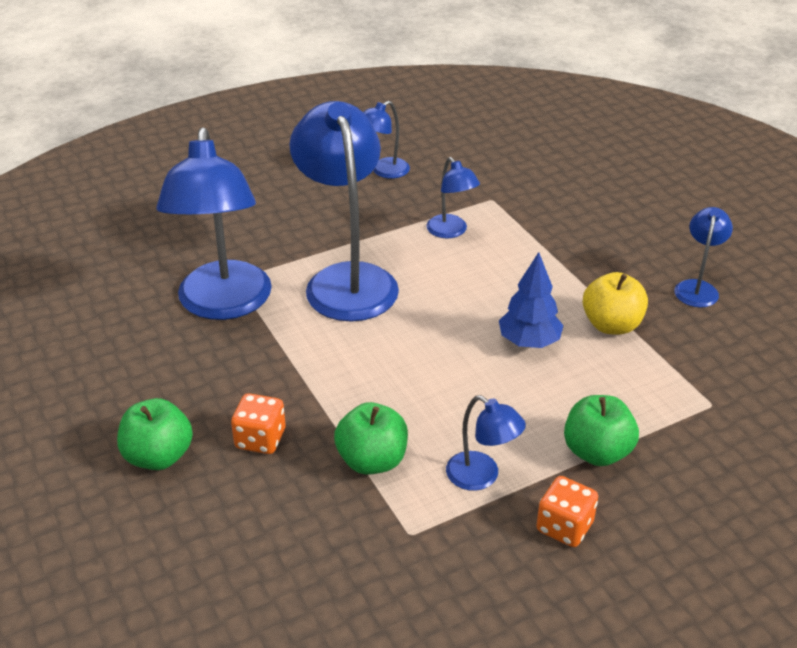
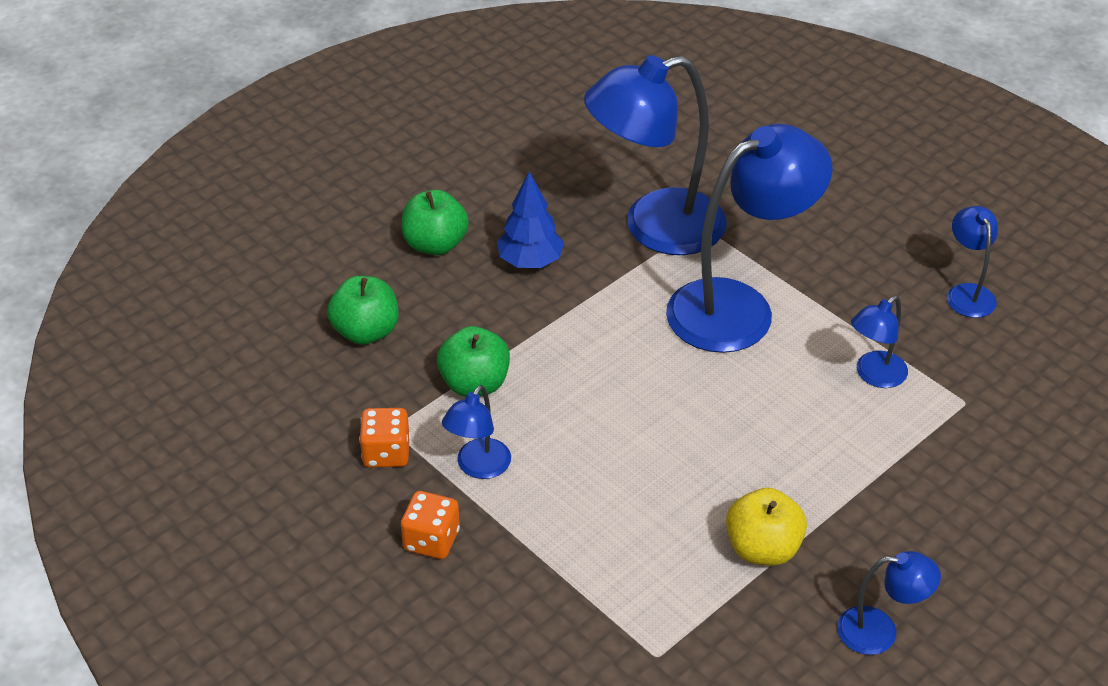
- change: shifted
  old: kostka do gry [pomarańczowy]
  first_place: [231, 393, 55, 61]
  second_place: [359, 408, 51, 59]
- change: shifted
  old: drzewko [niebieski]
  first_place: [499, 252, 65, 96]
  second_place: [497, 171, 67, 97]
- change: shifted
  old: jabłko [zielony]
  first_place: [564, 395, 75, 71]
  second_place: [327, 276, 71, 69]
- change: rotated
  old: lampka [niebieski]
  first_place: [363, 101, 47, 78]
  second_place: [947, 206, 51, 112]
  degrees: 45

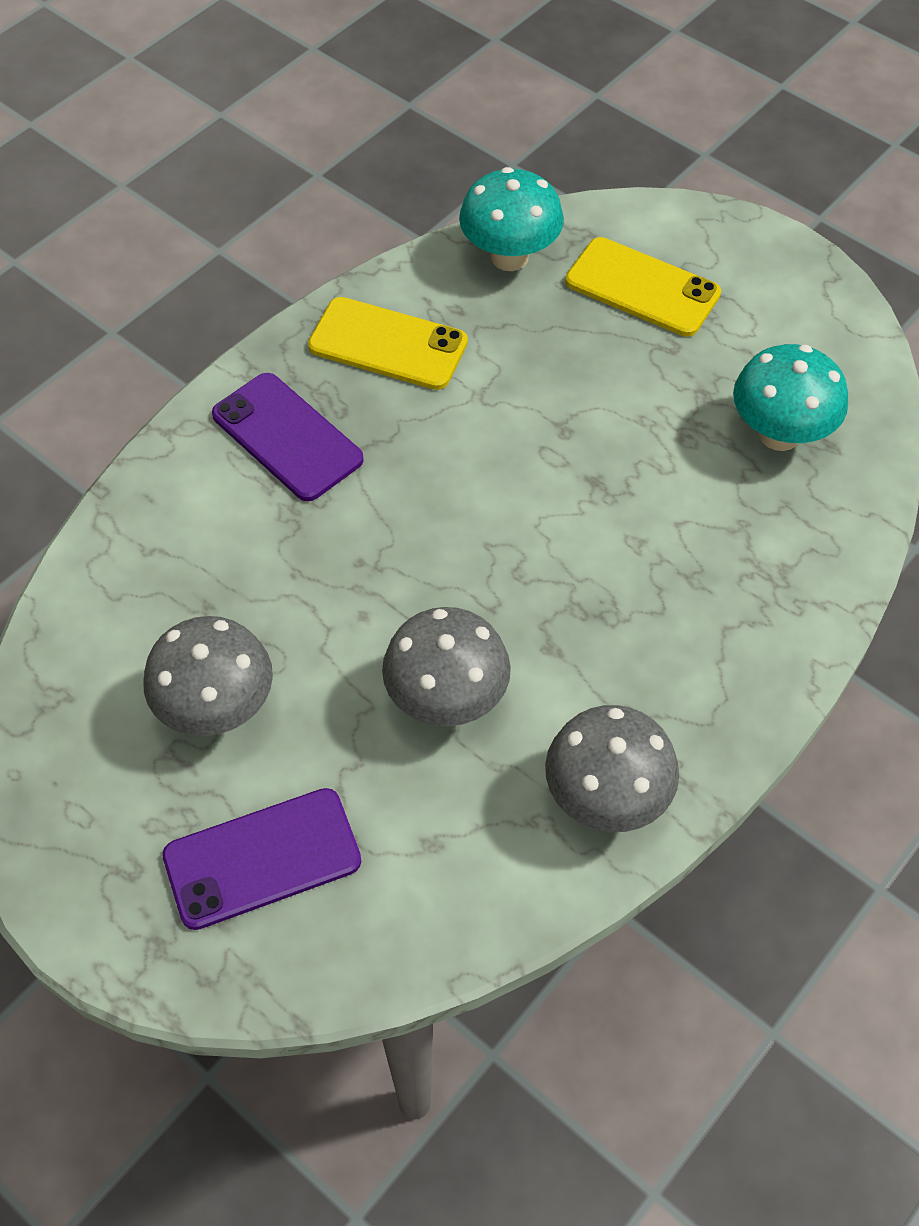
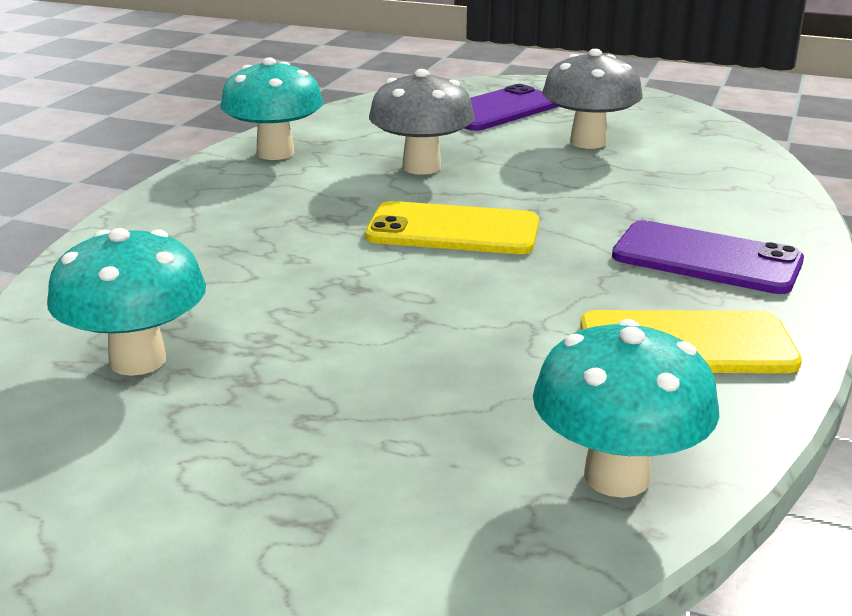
- change: shifted
  old: telefon [żółty]
  first_place: [565, 237, 156, 100]
  second_place: [365, 201, 174, 53]
- change: repainted
  old: grzyb [szary]
  new: grzyb [turkusowy]
  first_place: [545, 705, 134, 127]
  second_place: [220, 57, 103, 103]

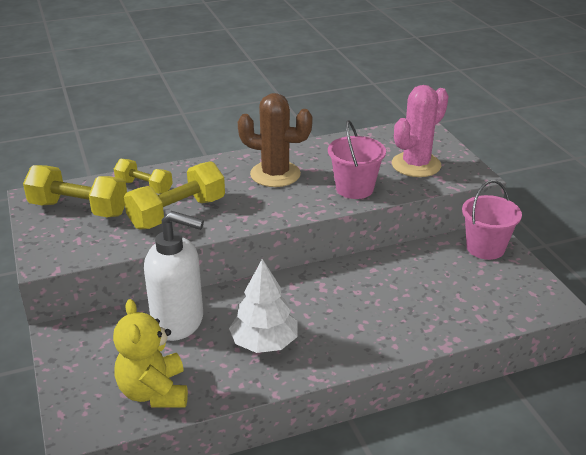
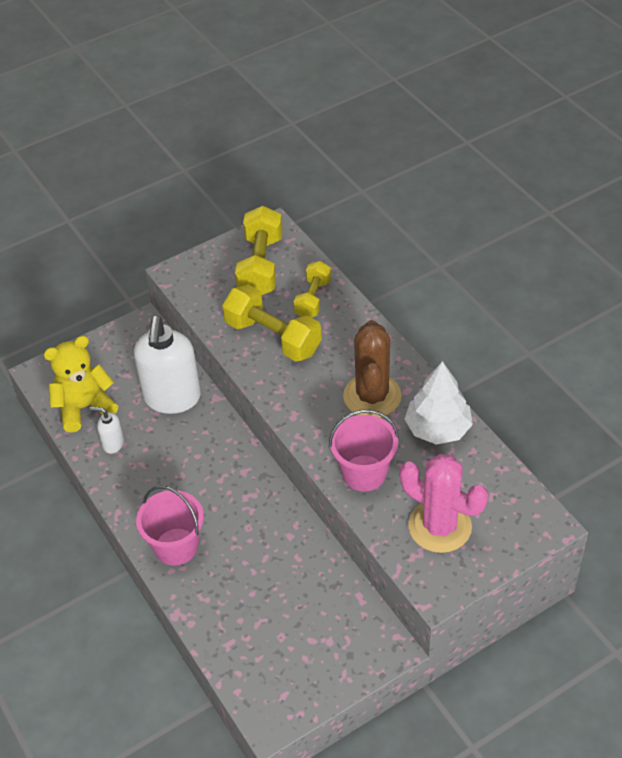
- change: new
  new: dozownik mydła [biały]
  second_place: [90, 407, 34, 47]
- change: shifted
  old: drzewko [biały]
  first_place: [229, 259, 69, 94]
  second_place: [405, 361, 68, 84]
- change: shifted
  old: wiadro [różowy]
  first_place: [462, 180, 60, 80]
  second_place: [136, 485, 68, 81]

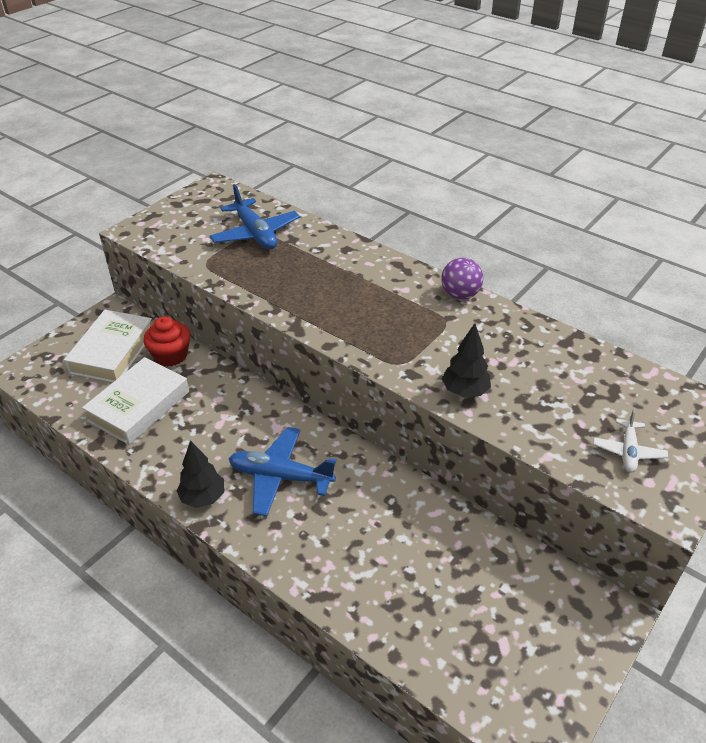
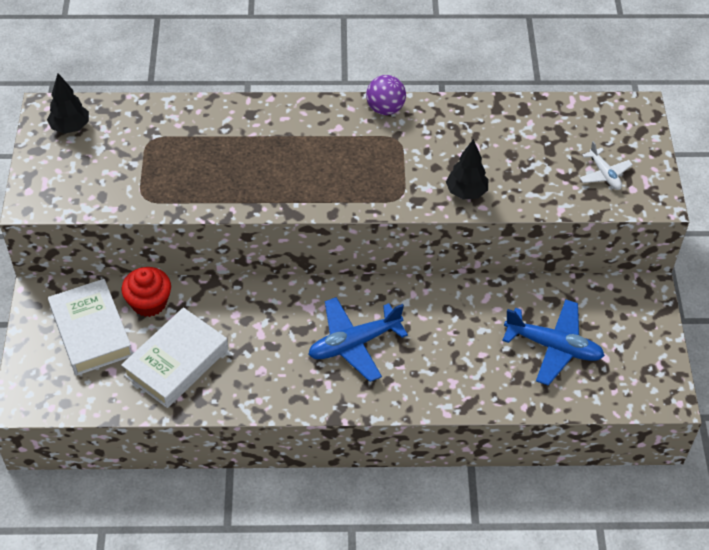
- change: shifted
  old: drzewko [czarny]
  first_place: [176, 440, 48, 68]
  second_place: [47, 73, 42, 61]
- change: shifted
  old: samolot [niebieski]
  first_place: [209, 184, 91, 65]
  second_place: [502, 299, 103, 87]
- change: rotated
  old: książka [biały]
  first_place: [82, 357, 107, 88]
  second_place: [121, 307, 107, 101]
  degrees: 45

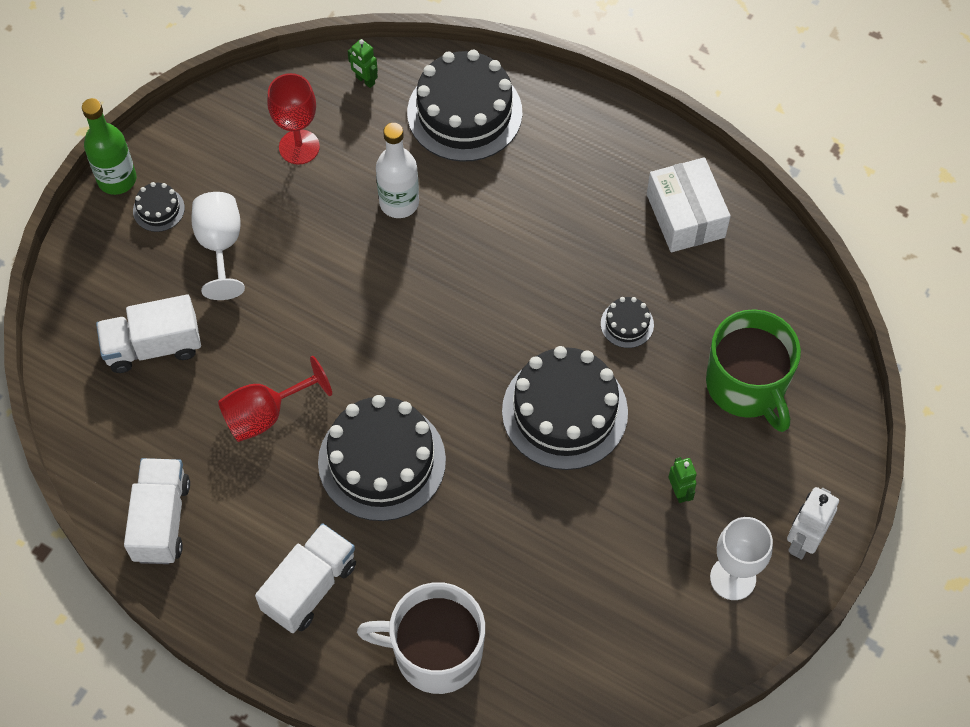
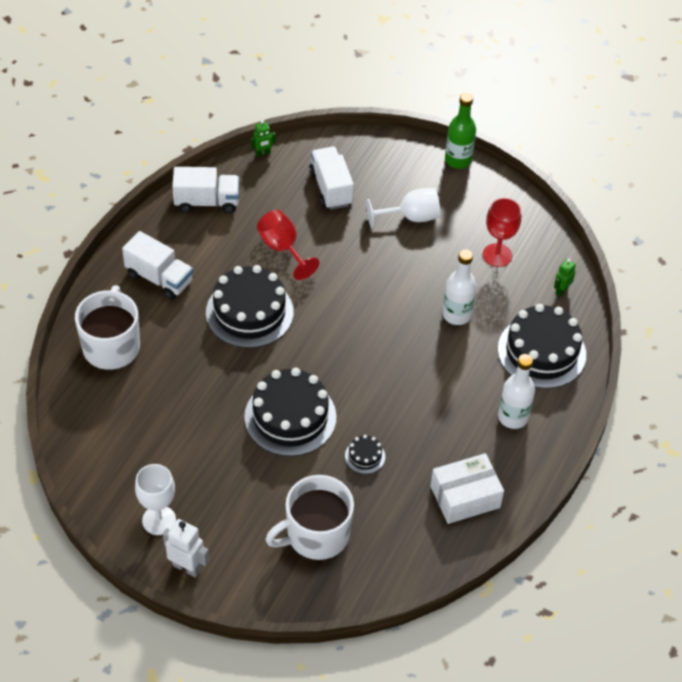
- change: gone
  old: tort [czarny]
  first_place: [133, 182, 52, 50]
- change: new
  new: butelka [biały]
  second_place: [498, 354, 37, 75]
- change: shifted
  old: robot [zielony]
  first_place: [669, 457, 28, 46]
  second_place: [251, 120, 25, 37]
- change: repainted
  old: kubek [zielony]
  new: kubek [biały]
  first_place: [706, 309, 95, 123]
  second_place: [265, 475, 89, 85]

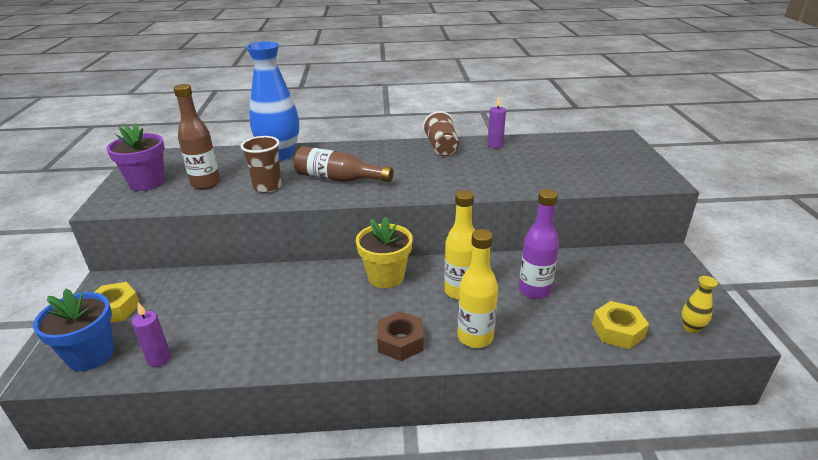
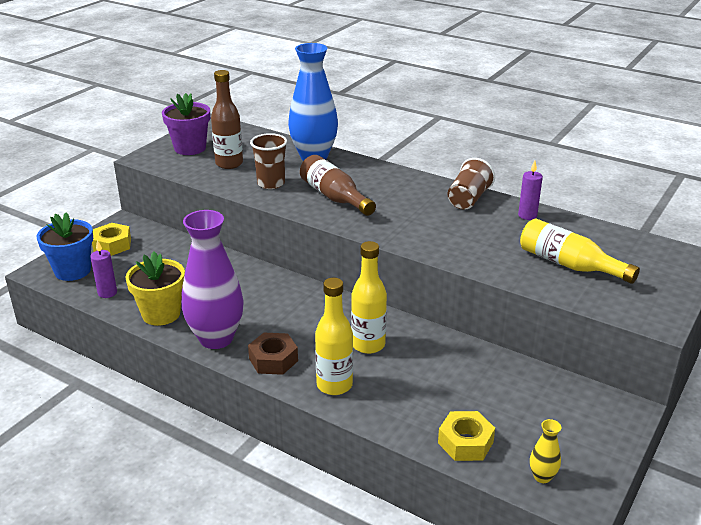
- change: gone
  old: butelka [fioletowy]
  first_place: [519, 189, 40, 110]
- change: new
  new: wazon [fioletowy]
  second_place: [181, 210, 63, 139]
- change: new
  new: butelka [żółty]
  second_place: [520, 219, 120, 65]
- change: shifted
  old: doniczka [żółty]
  first_place: [356, 217, 57, 71]
  second_place: [125, 252, 60, 74]

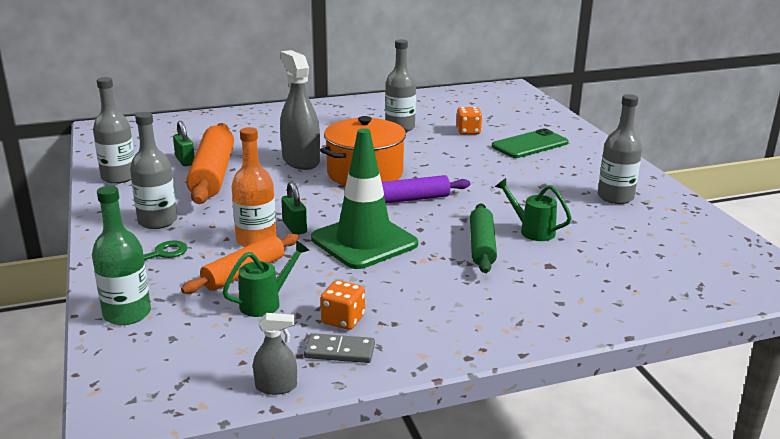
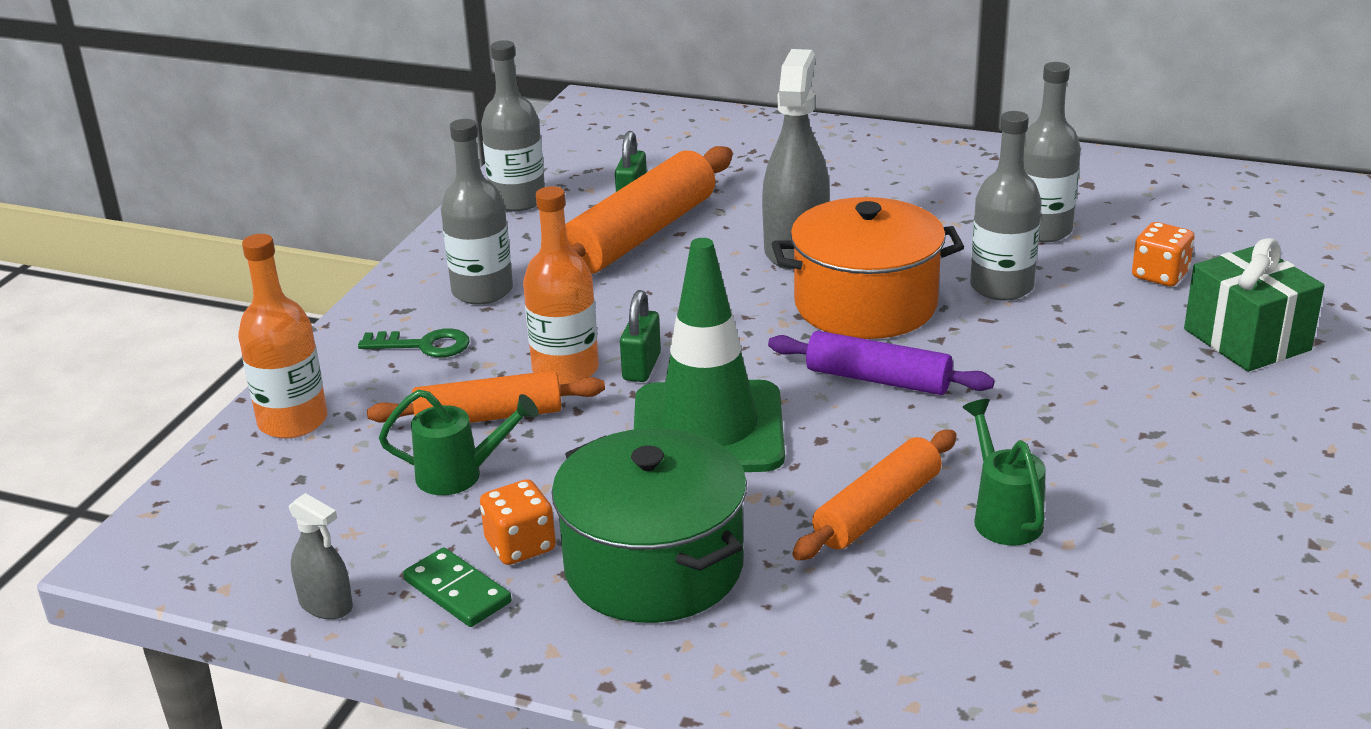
- change: new
  new: garnek [zielony]
  second_place: [552, 428, 195, 195]
- change: shifted
  old: butelka [szary]
  first_place: [598, 94, 44, 110]
  second_place: [970, 111, 71, 190]
- change: swapped
  old: telefon [zielony]
  new: prezent [zielony]
  first_place: [492, 128, 77, 30]
  second_place: [1184, 238, 141, 134]
- change: repainted
  old: butelka [zielony]
  new: butelka [pomarańczowy]
  first_place: [92, 186, 59, 139]
  second_place: [238, 234, 89, 205]
- change: repainted
  old: kostka domina [szary]
  new: kostka domina [zielony]
  first_place: [304, 333, 71, 30]
  second_place: [403, 547, 109, 80]
- change: repainted
  old: wałek do ciasta [zielony]
  new: wałek do ciasta [pomarańczowy]
  first_place: [470, 203, 27, 70]
  second_place: [792, 430, 165, 130]

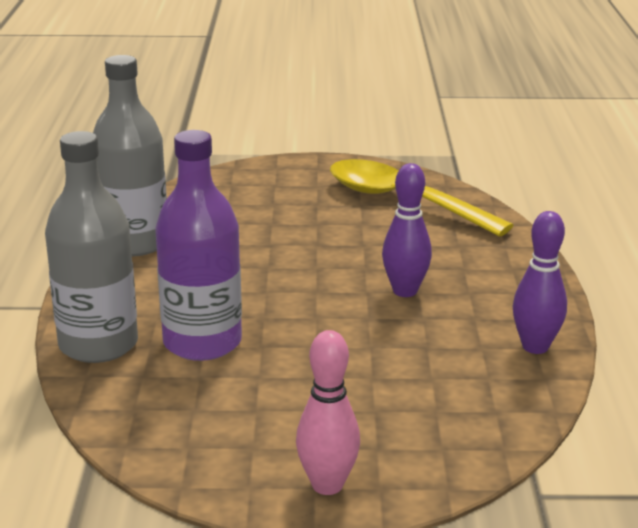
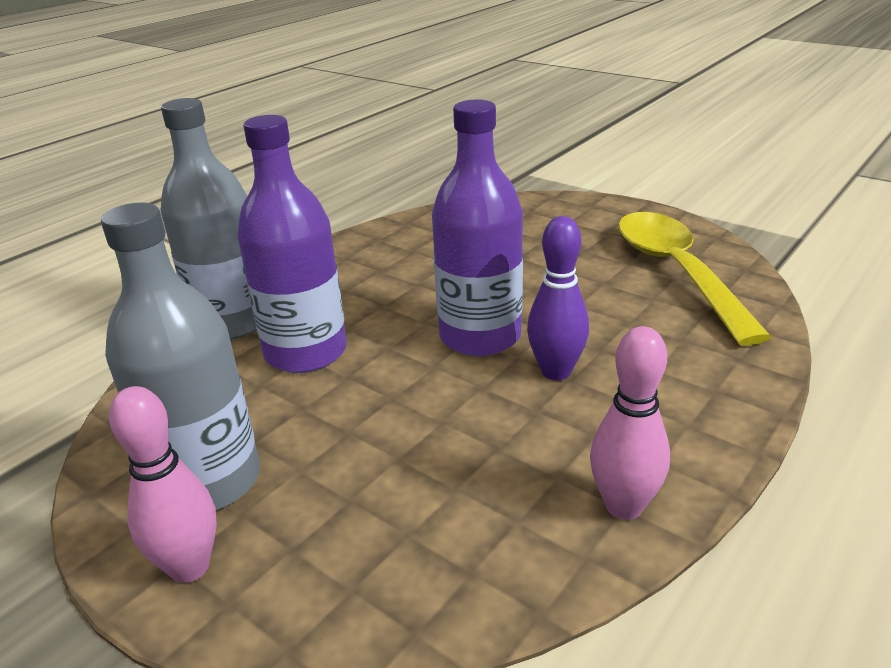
- change: new
  new: butelka [fioletowy]
  second_place: [432, 100, 91, 256]
- change: shifted
  old: butelka [szary]
  first_place: [93, 55, 74, 201]
  second_place: [101, 203, 159, 307]
- change: repainted
  old: kręgiel [fioletowy]
  new: kręgiel [różowy]
  first_place: [513, 211, 54, 143]
  second_place: [590, 326, 80, 194]

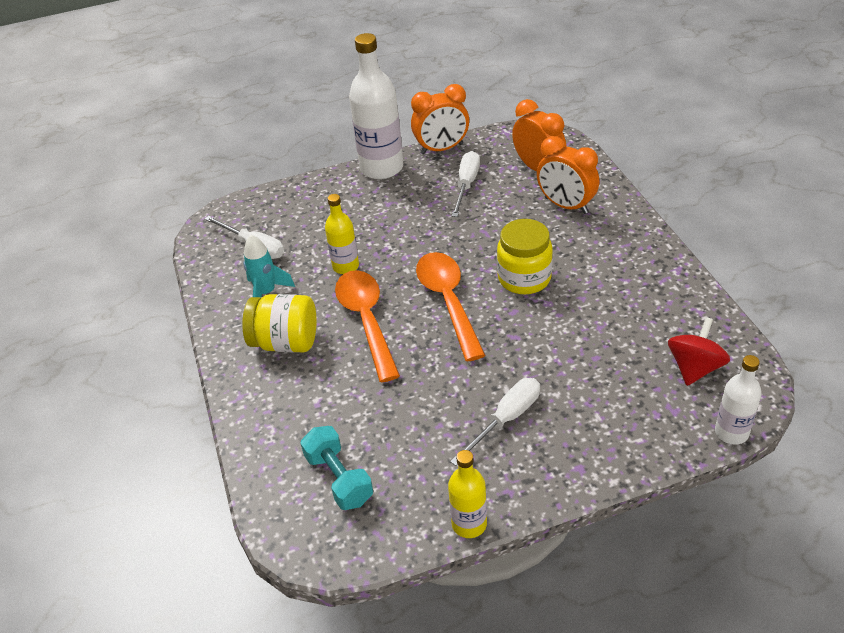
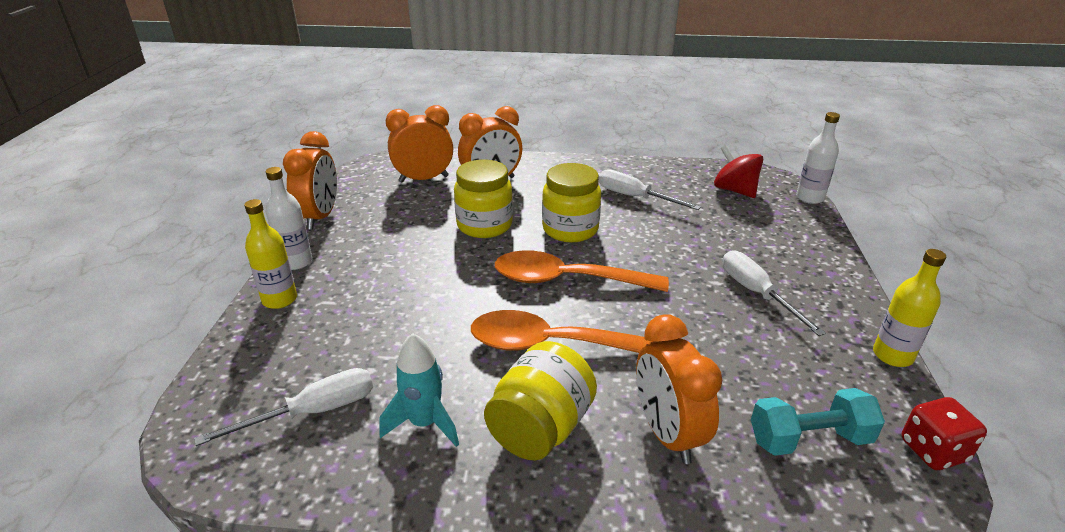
- change: new
  new: słoik [żółty]
  second_place: [454, 159, 59, 79]
- change: new
  new: budzik [pomarańczowy]
  second_place: [636, 314, 86, 150]
- change: new
  new: kostka do gry [czerwony]
  second_place: [901, 397, 86, 73]
- change: shifted
  old: butelka [żółty]
  first_place: [325, 194, 34, 80]
  second_place: [244, 199, 53, 110]
- change: shifted
  old: śrubokręt [biały]
  first_place: [452, 151, 28, 66]
  second_place: [599, 169, 102, 41]
- change: scaled
  old: butelka [biały]
  first_place: [349, 33, 54, 146]
  second_place: [266, 167, 47, 103]
  factor: 0.55

